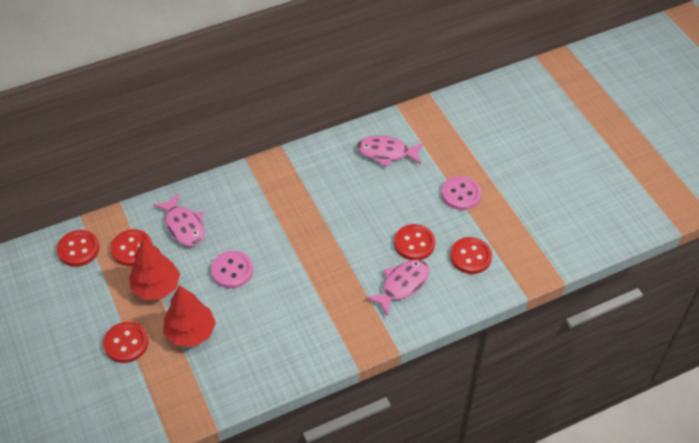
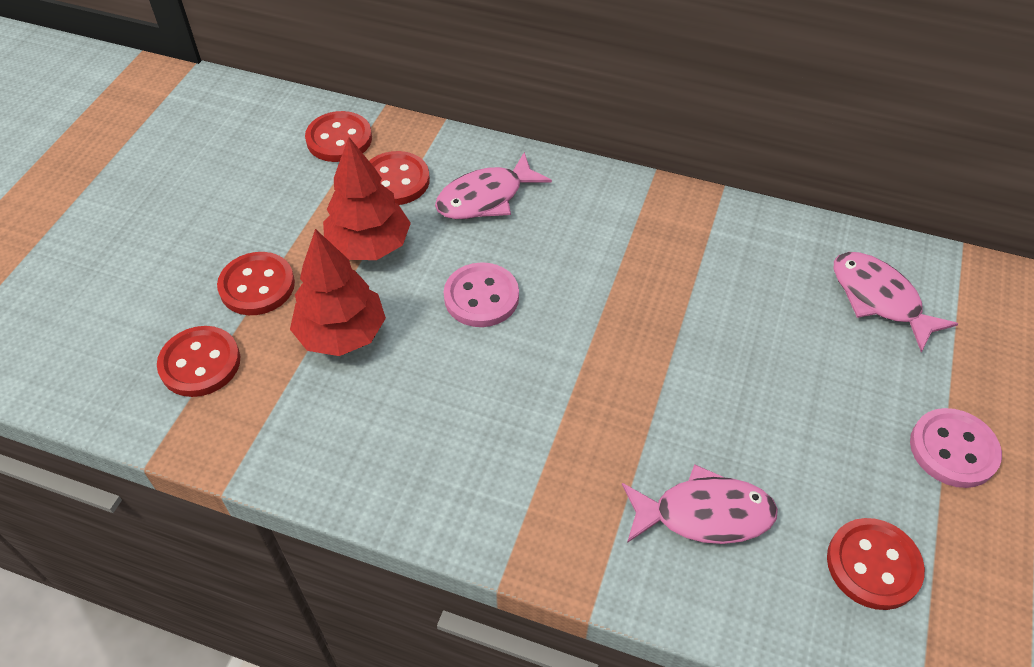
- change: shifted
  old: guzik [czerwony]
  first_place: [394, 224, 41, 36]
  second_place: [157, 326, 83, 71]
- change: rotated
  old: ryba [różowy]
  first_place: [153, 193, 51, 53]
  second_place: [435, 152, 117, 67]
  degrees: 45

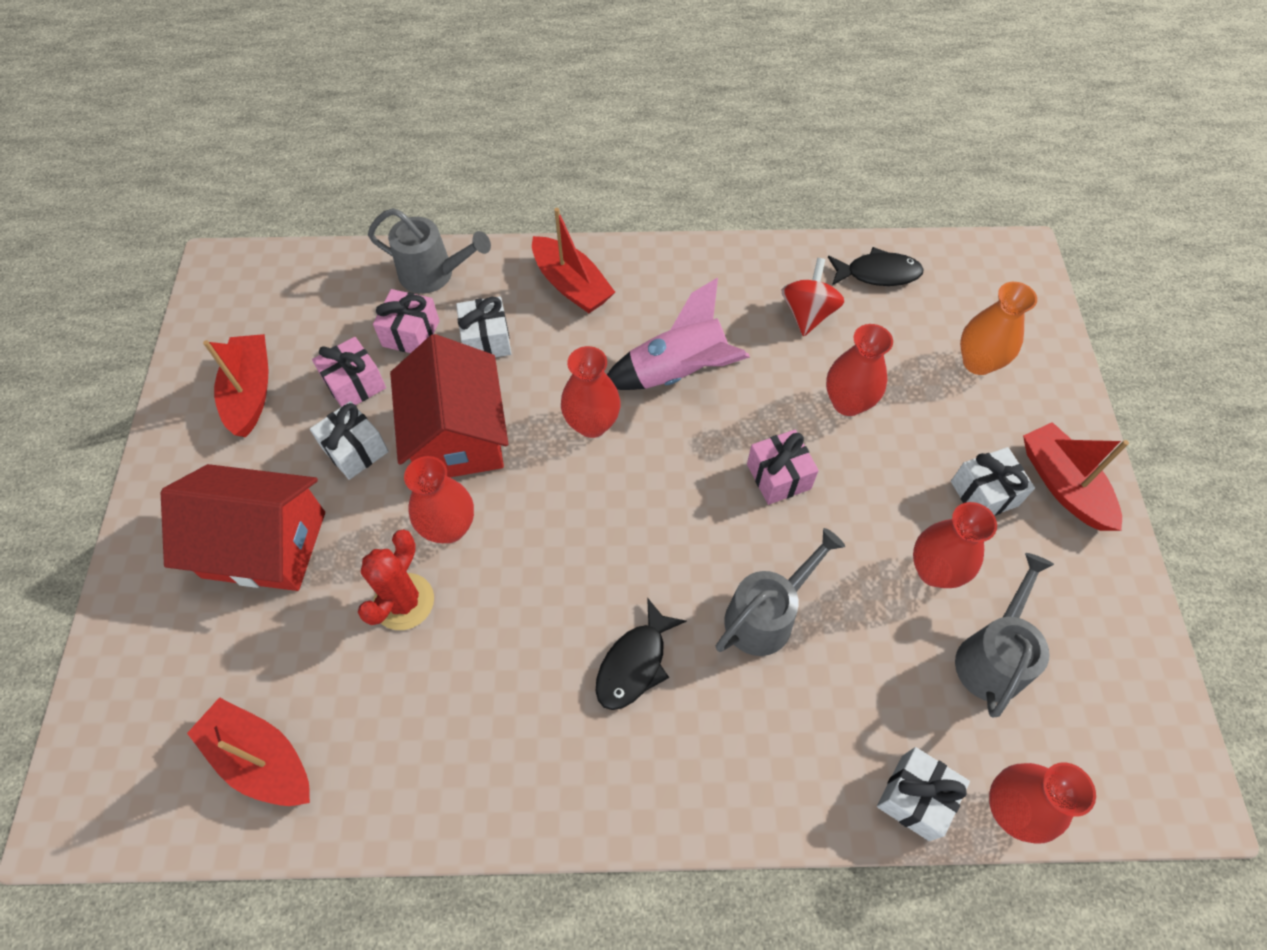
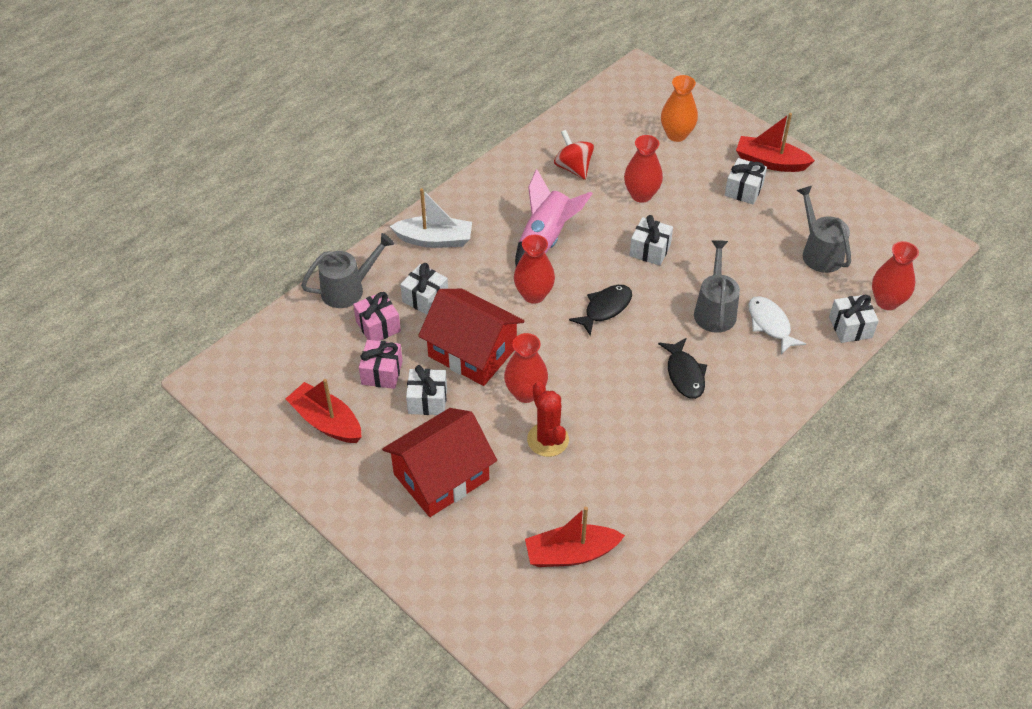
- change: gone
  old: wazon [czerwony]
  first_place: [913, 502, 84, 86]
- change: new
  new: ryba [biały]
  second_place: [748, 296, 58, 58]
- change: shifted
  old: ryba [czarny]
  first_place: [828, 247, 96, 39]
  second_place: [569, 285, 63, 51]
- change: repainted
  old: łódka [czerwony]
  new: łódka [biały]
  first_place: [532, 208, 83, 105]
  second_place: [390, 188, 82, 60]
- change: repainted
  old: prezent [różowy]
  new: prezent [biały]
  first_place: [747, 429, 72, 76]
  second_place: [629, 215, 44, 51]

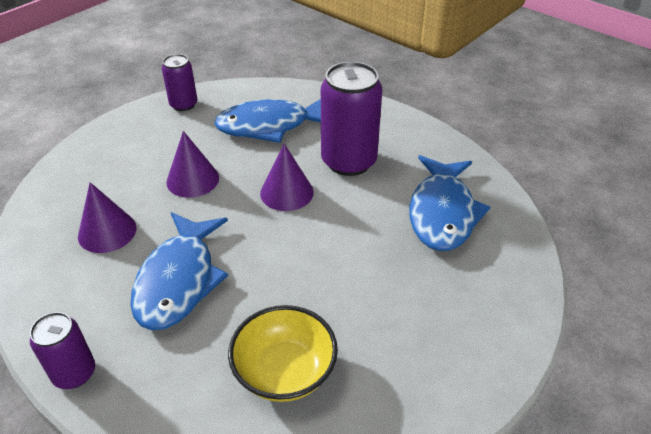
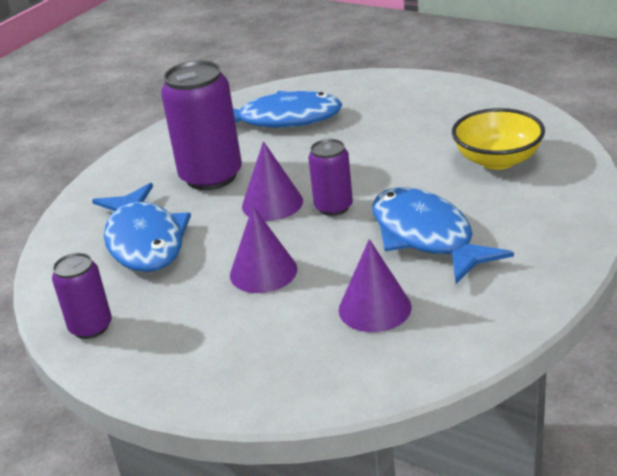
- change: shifted
  old: puszka [fioletowy]
  first_place: [30, 312, 65, 77]
  second_place: [308, 139, 45, 77]
- change: rotated
  old: ryba [niebieski]
  first_place: [130, 212, 98, 118]
  second_place: [372, 187, 142, 97]
  degrees: -120

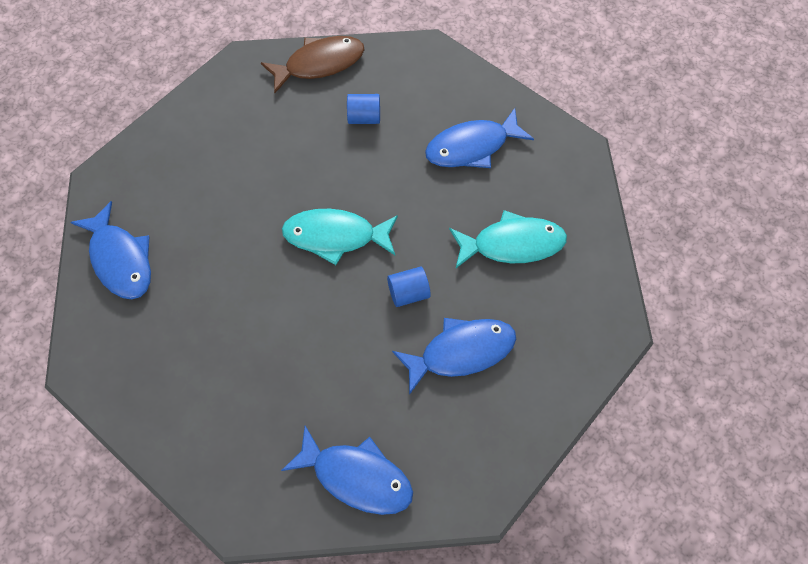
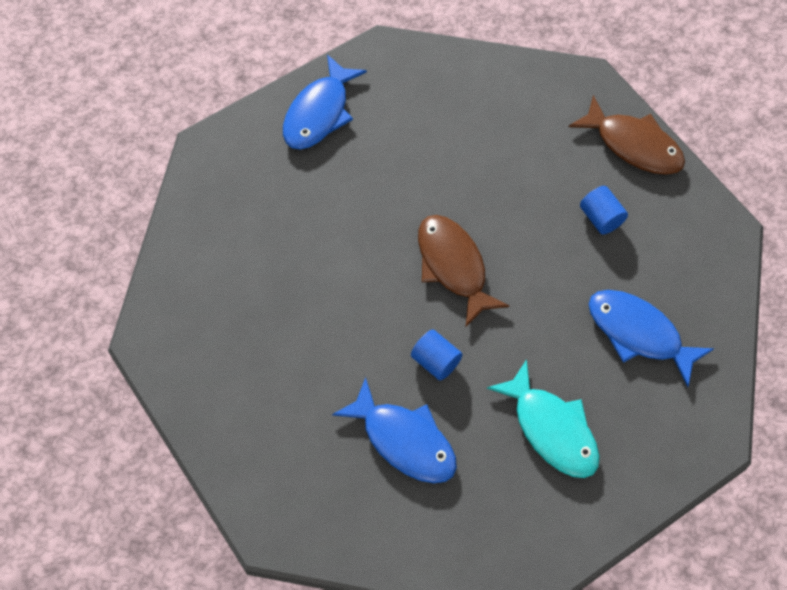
- change: gone
  old: ryba [niebieski]
  first_place: [281, 426, 132, 89]
- change: repainted
  old: ryba [turkusowy]
  new: ryba [brązowy]
  first_place: [282, 209, 116, 56]
  second_place: [418, 215, 91, 111]

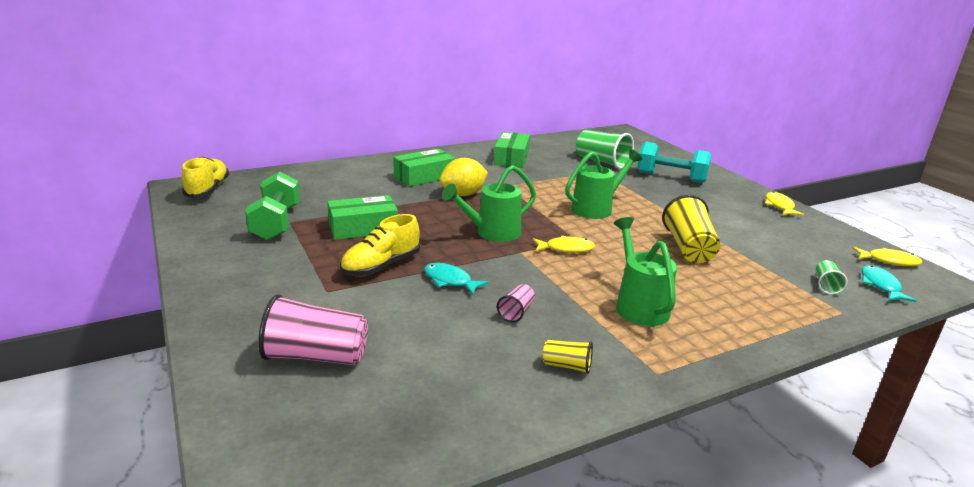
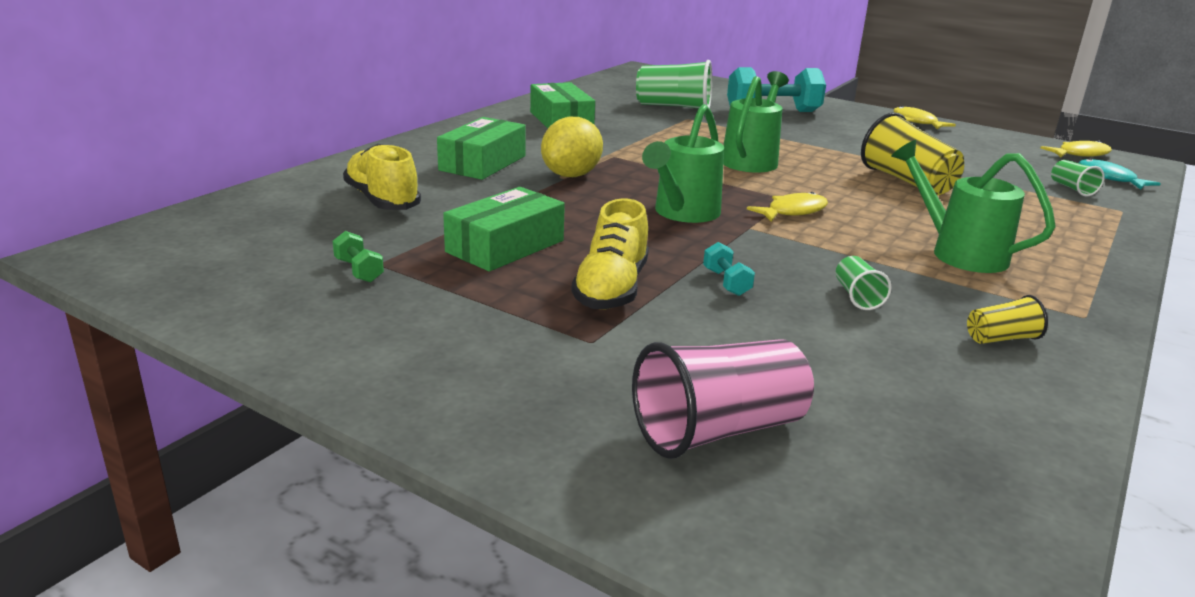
- change: shifted
  old: but [żółty]
  first_place: [182, 156, 47, 42]
  second_place: [343, 144, 78, 66]
- change: swapped
  old: ryba [turkusowy]
  new: hantel [turkusowy]
  first_place: [424, 263, 65, 32]
  second_place: [703, 242, 52, 54]
- change: repainted
  old: szklanka [różowy]
  new: szklanka [zielony]
  first_place: [497, 284, 38, 39]
  second_place: [836, 256, 56, 54]
- change: scaled
  old: hantel [zielony]
  first_place: [245, 171, 55, 70]
  second_place: [333, 231, 51, 51]
  factor: 0.44

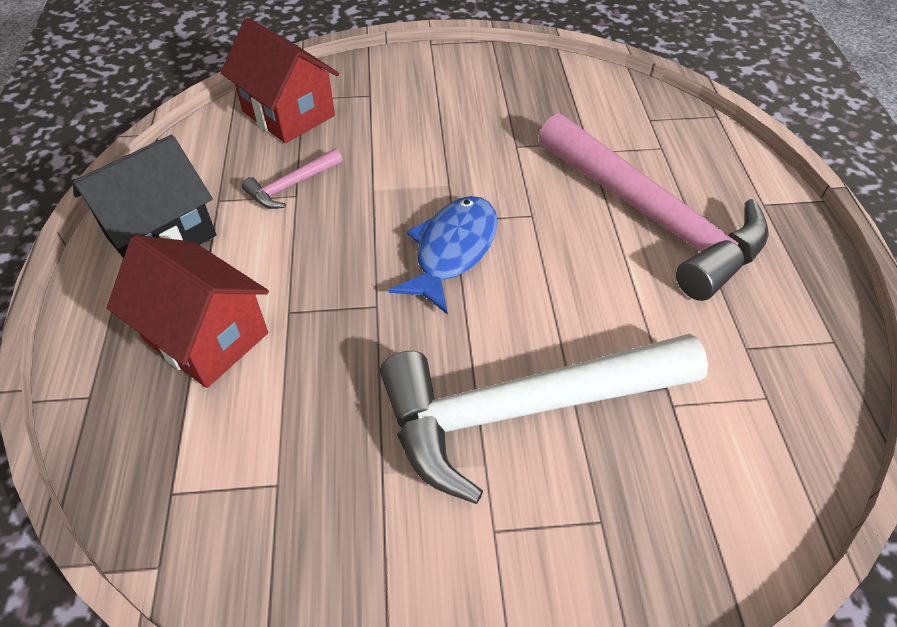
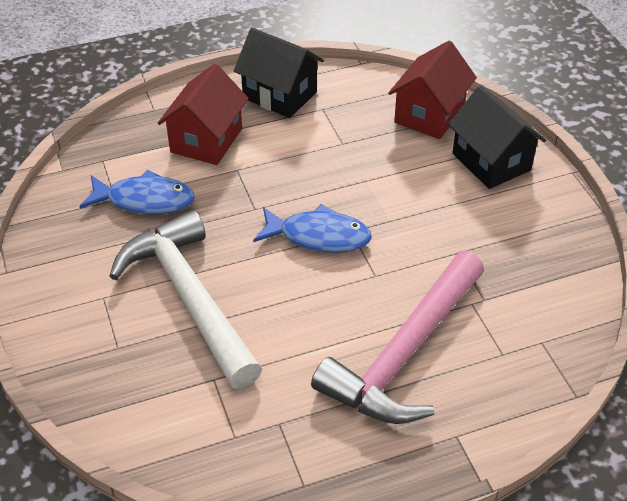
- change: gone
  old: młotek [różowy]
  first_place: [242, 148, 101, 61]
- change: new
  new: ryba [niebieski]
  second_place: [79, 170, 116, 45]
- change: new
  new: domek [czarny]
  second_place: [448, 86, 98, 103]

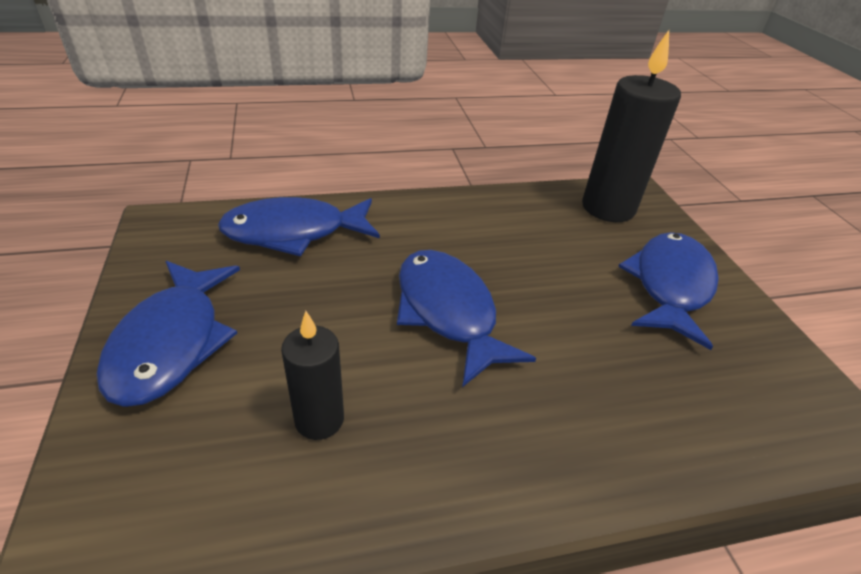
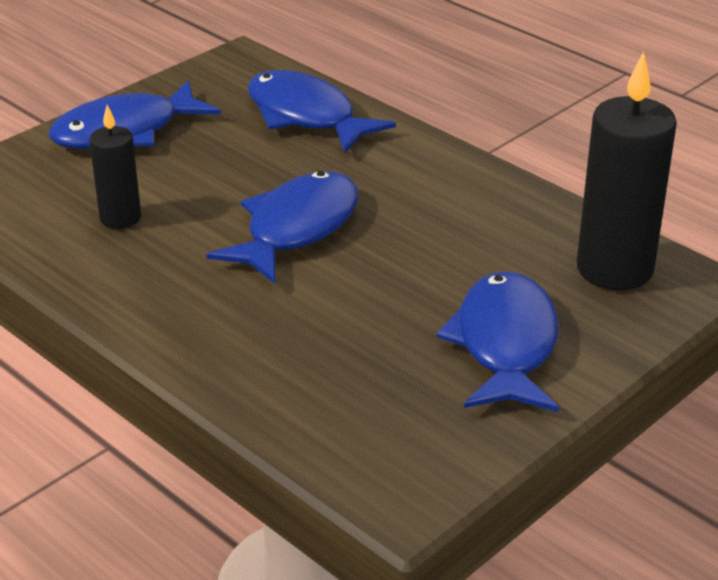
- change: rotated
  old: ryba [niebieski]
  first_place: [618, 232, 100, 118]
  second_place: [436, 271, 123, 141]
  degrees: -75

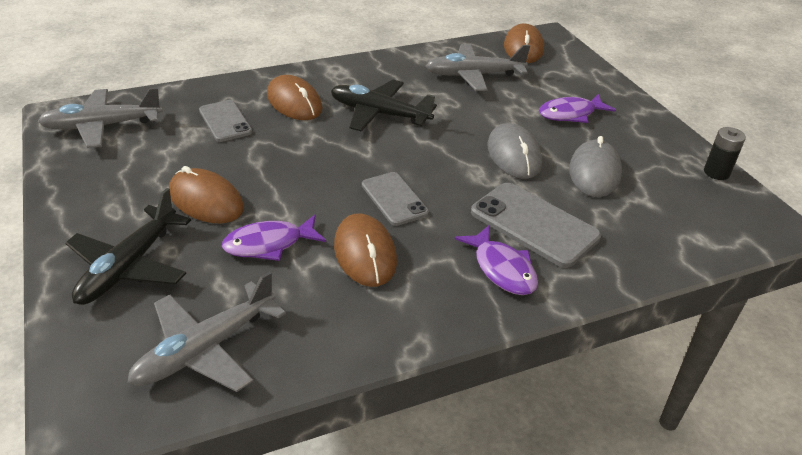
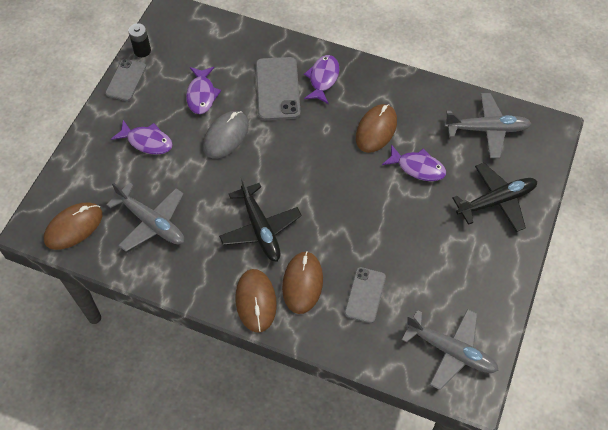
- change: shifted
  old: myszka [brązowy]
  first_place: [169, 166, 75, 57]
  second_place: [235, 269, 42, 64]
- change: shifted
  old: telefon [szary]
  first_place: [362, 172, 67, 54]
  second_place: [105, 59, 41, 42]
- change: swapped
  old: myszka [szary]
  new: ryba [fioletowy]
  first_place: [569, 136, 53, 61]
  second_place: [186, 67, 35, 47]

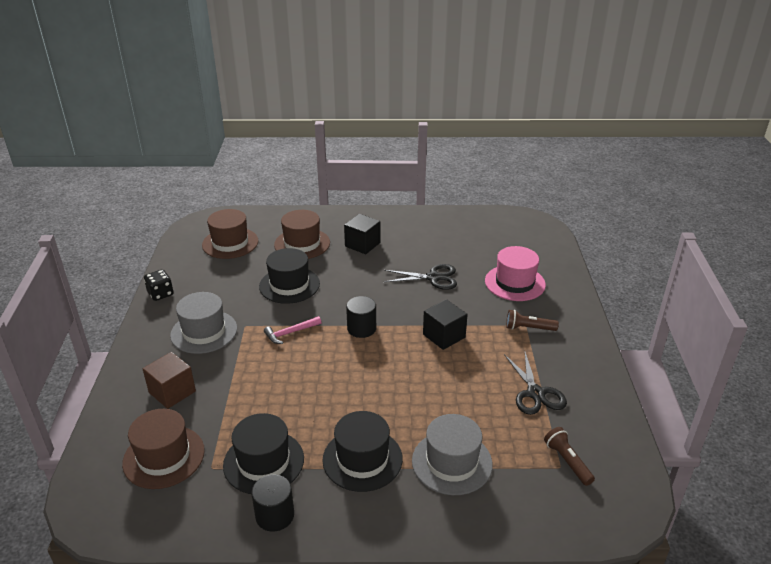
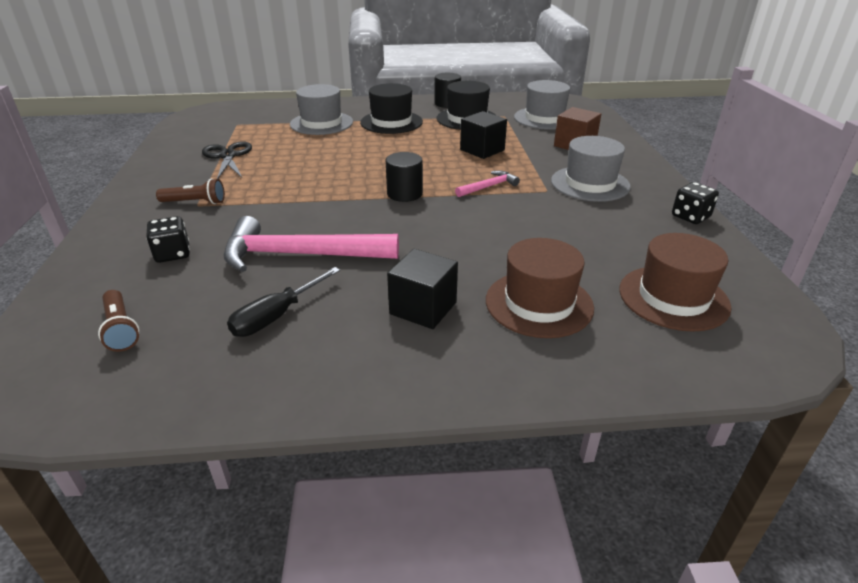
- change: gone
  old: kapelusz [czarny]
  first_place: [259, 248, 61, 56]
- change: new
  new: śrubokręt [czarny]
  second_place: [227, 267, 113, 70]
- change: shifted
  old: sześcian [czarny]
  first_place: [423, 299, 45, 51]
  second_place: [460, 111, 47, 48]
- change: shifted
  old: latarka [brązowy]
  first_place: [544, 427, 51, 59]
  second_place: [98, 290, 42, 62]
- change: swapped
  old: nożyczki [czarny]
  new: młotek [różowy]
  first_place: [384, 264, 73, 26]
  second_place: [223, 216, 176, 56]
- change: swapped
  old: kapelusz [różowy]
  new: kostka do gry [czarny]
  first_place: [485, 246, 61, 55]
  second_place: [146, 216, 44, 47]
- change: repainted
  old: kapelusz [brązowy]
  new: kapelusz [szary]
  first_place: [122, 409, 83, 80]
  second_place: [514, 80, 56, 50]

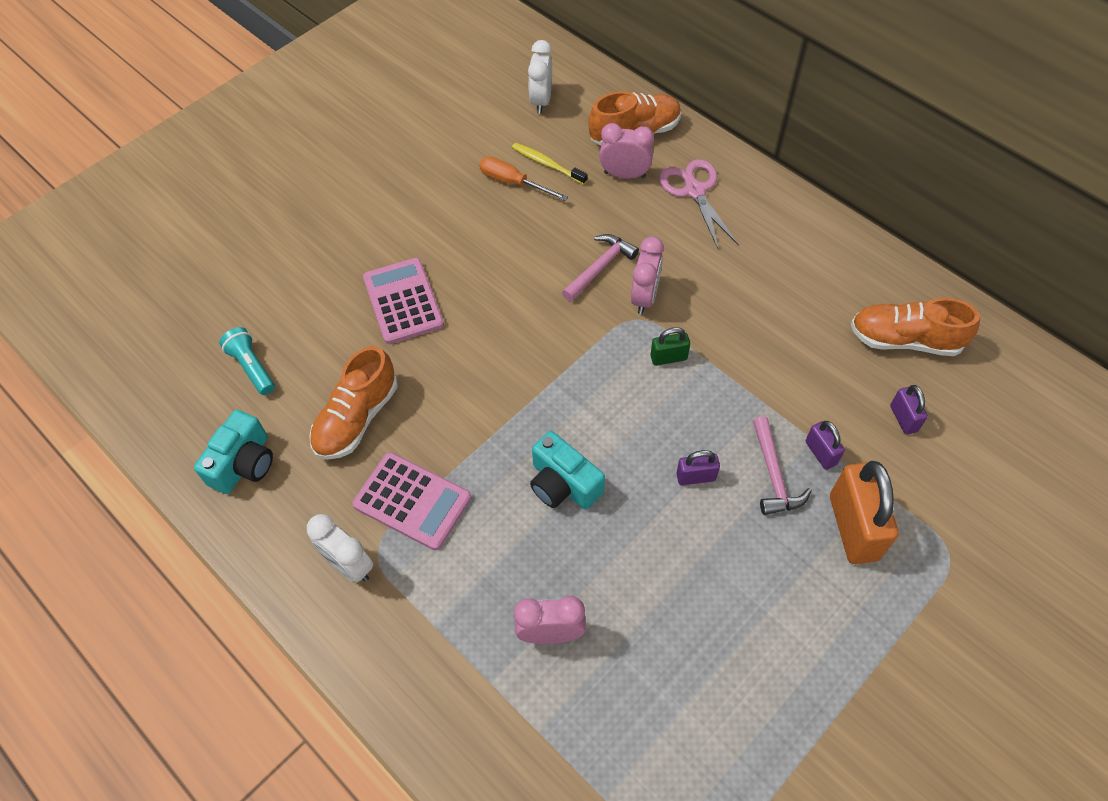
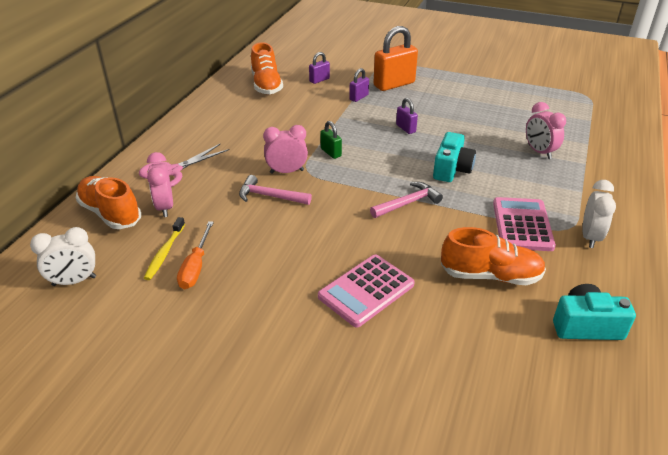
- change: gone
  old: latarka [turkusowy]
  first_place: [219, 327, 56, 68]
- change: shifted
  old: młotek [różowy]
  first_place: [753, 416, 59, 99]
  second_place: [370, 182, 73, 36]

